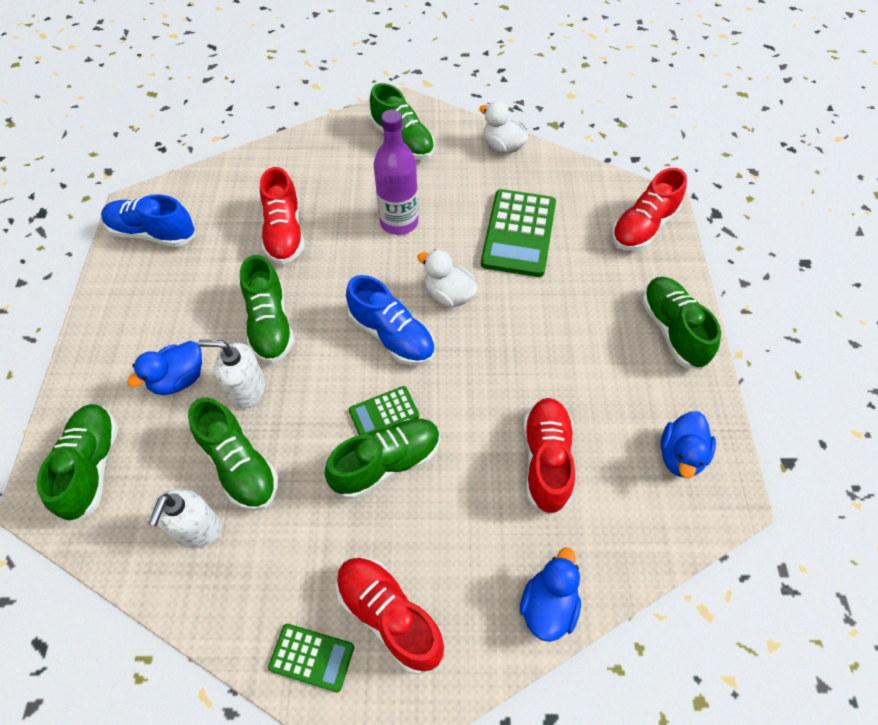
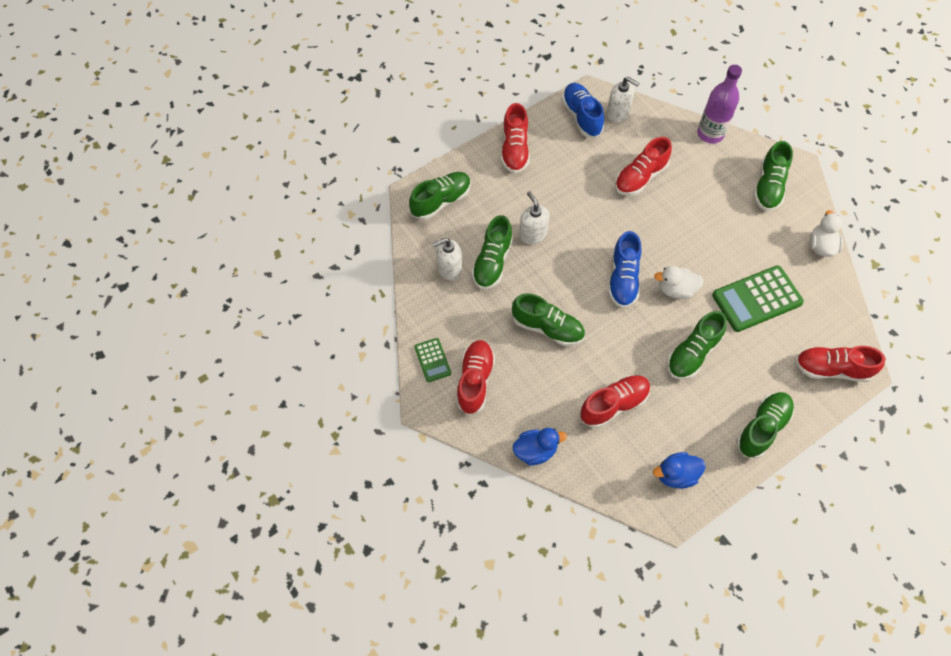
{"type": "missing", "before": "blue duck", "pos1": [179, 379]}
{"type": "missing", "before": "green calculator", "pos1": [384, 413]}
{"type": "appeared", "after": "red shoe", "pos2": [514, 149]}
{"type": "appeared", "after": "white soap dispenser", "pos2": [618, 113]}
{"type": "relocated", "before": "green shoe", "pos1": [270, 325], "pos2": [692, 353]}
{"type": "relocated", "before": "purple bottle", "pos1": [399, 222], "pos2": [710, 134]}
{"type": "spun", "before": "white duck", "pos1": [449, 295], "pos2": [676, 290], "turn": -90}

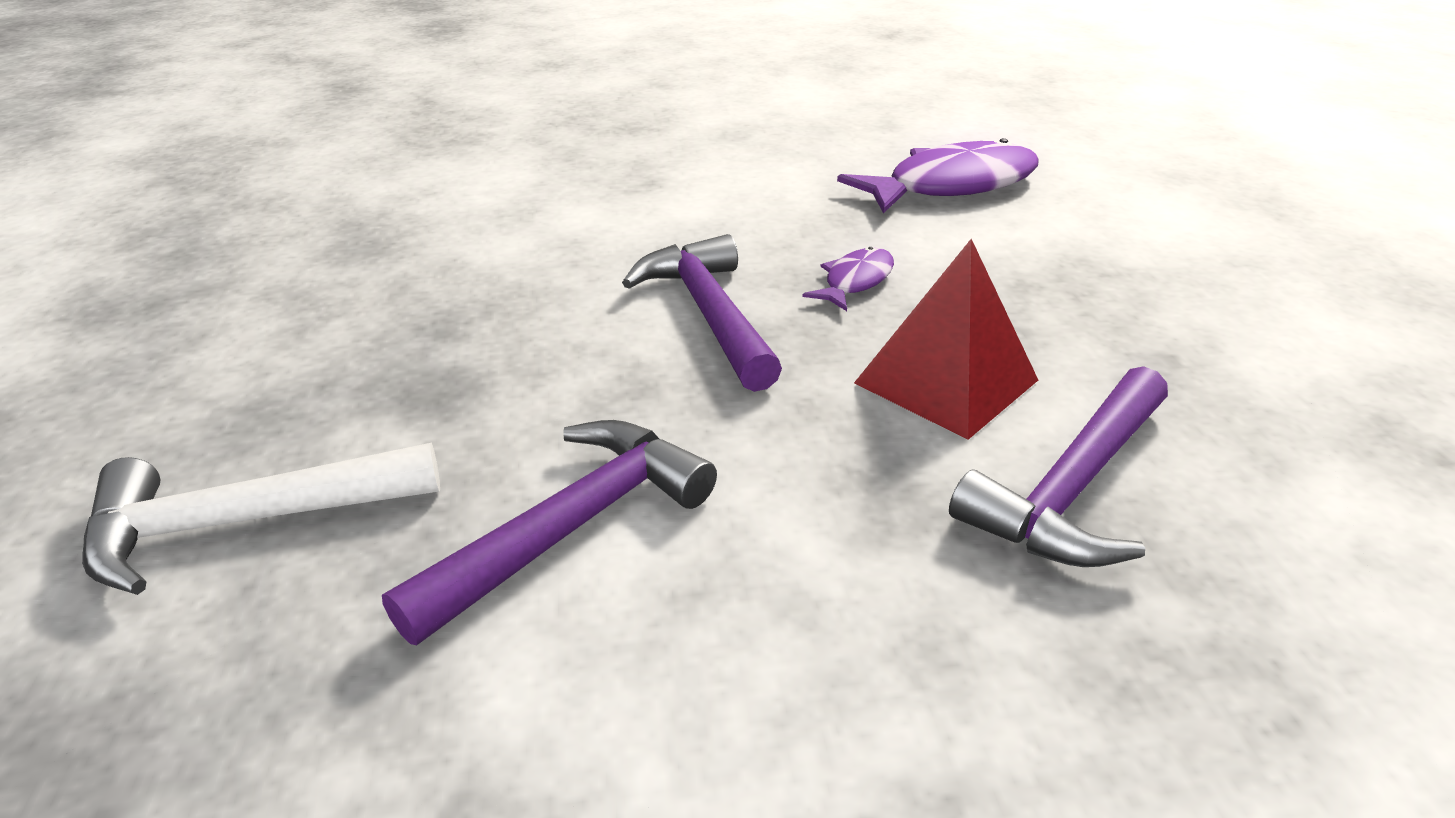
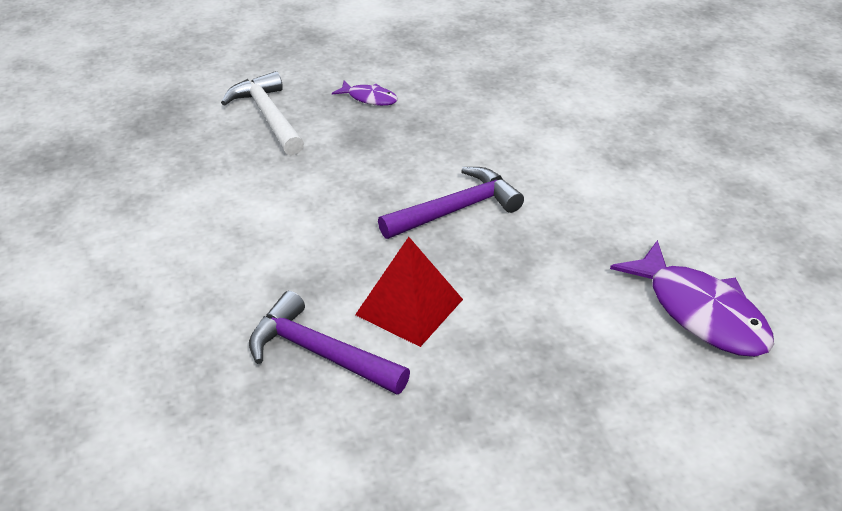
{"type": "missing", "before": "purple hammer", "pos1": [571, 528]}
{"type": "relocated", "before": "purple fish", "pos1": [855, 281], "pos2": [369, 98]}

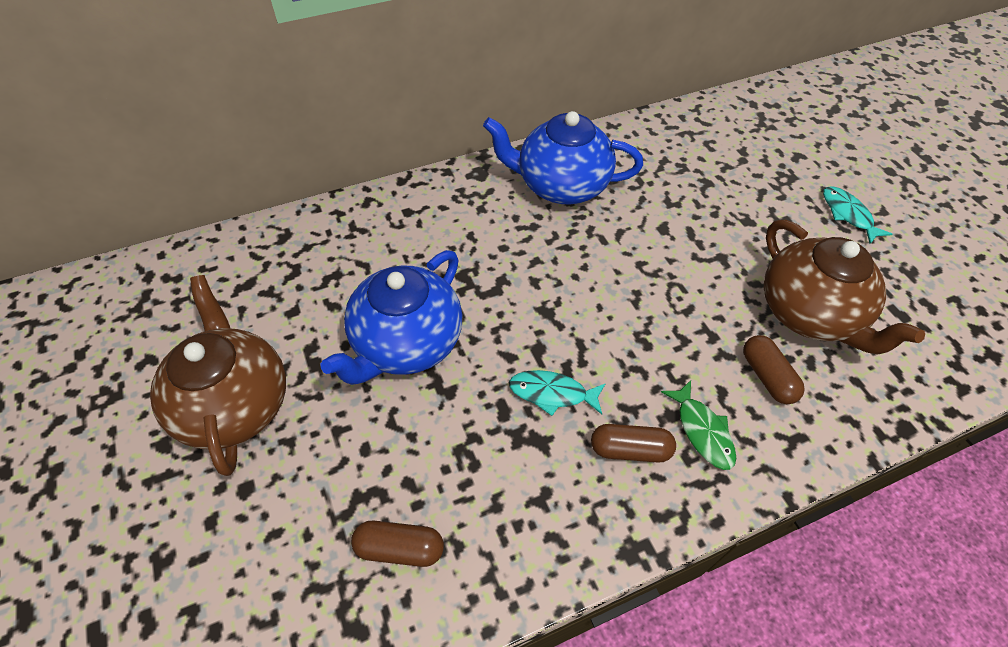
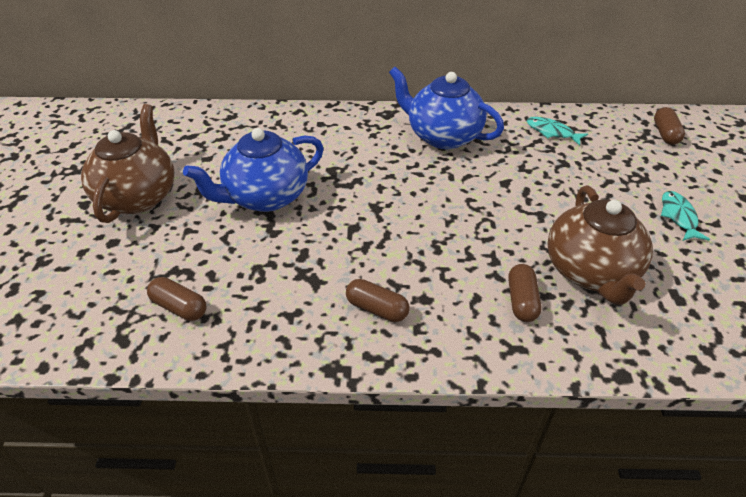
{"type": "missing", "before": "green fish", "pos1": [702, 431]}
{"type": "appeared", "after": "brown capsule", "pos2": [665, 134]}
{"type": "relocated", "before": "turquoise fish", "pos1": [552, 393], "pos2": [552, 132]}

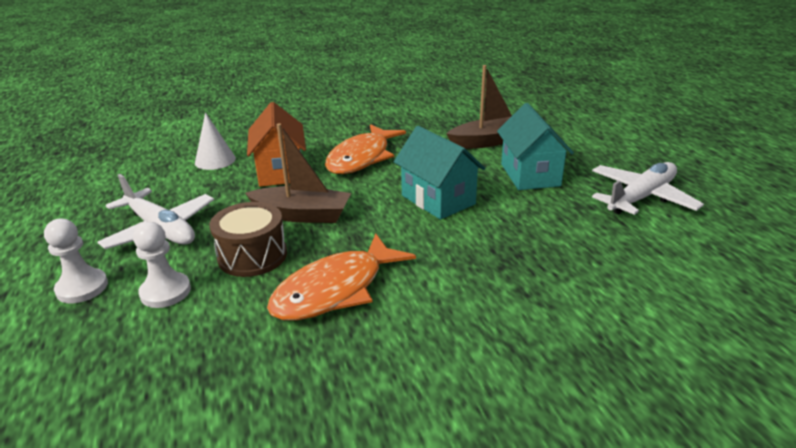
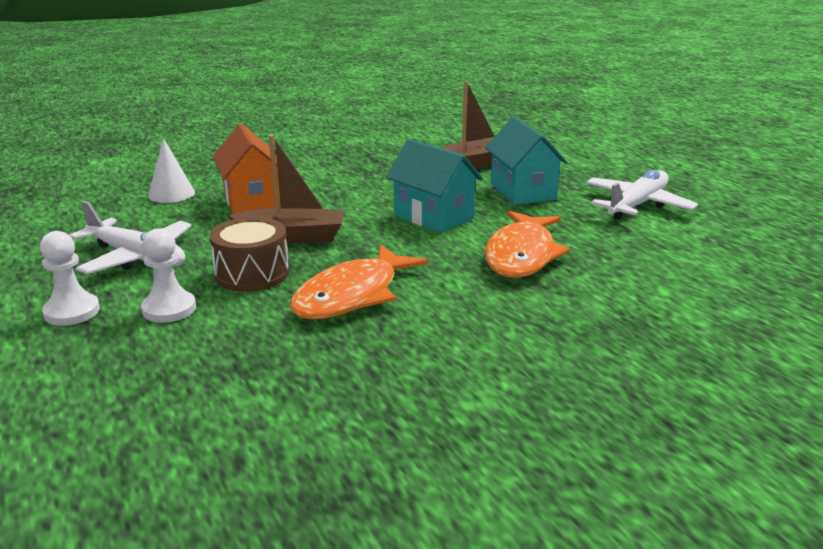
{"type": "relocated", "before": "orange fish", "pos1": [362, 158], "pos2": [522, 255]}

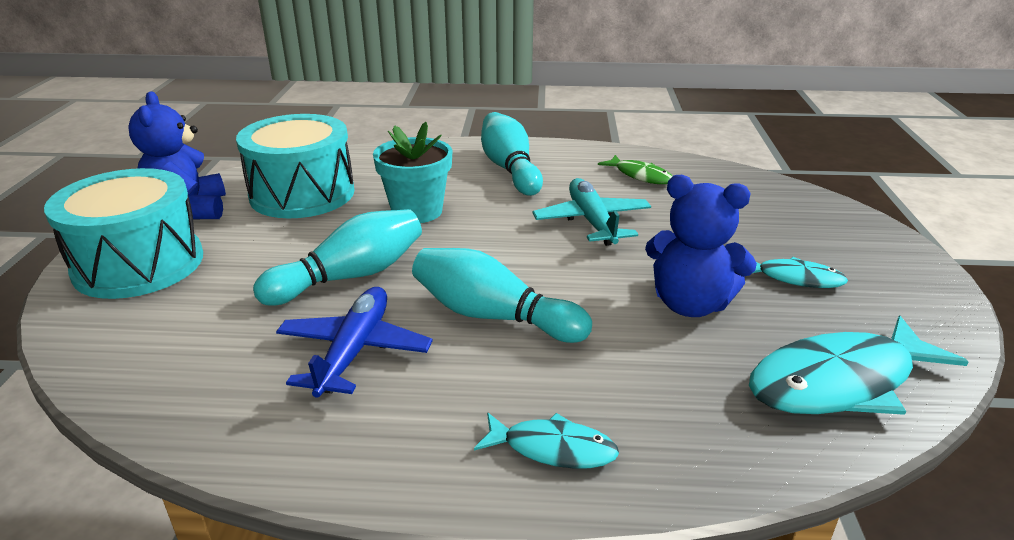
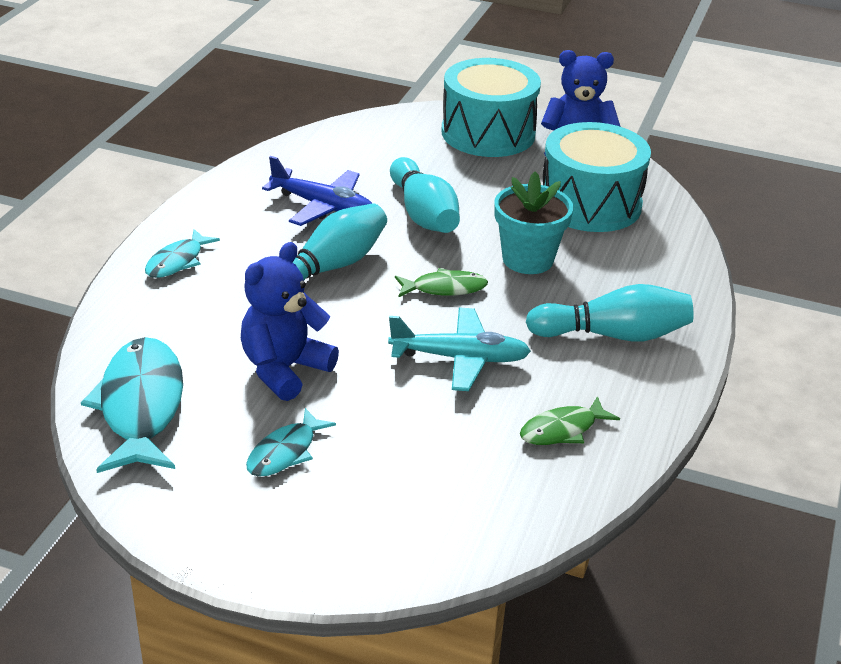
{"type": "appeared", "after": "green fish", "pos2": [445, 288]}

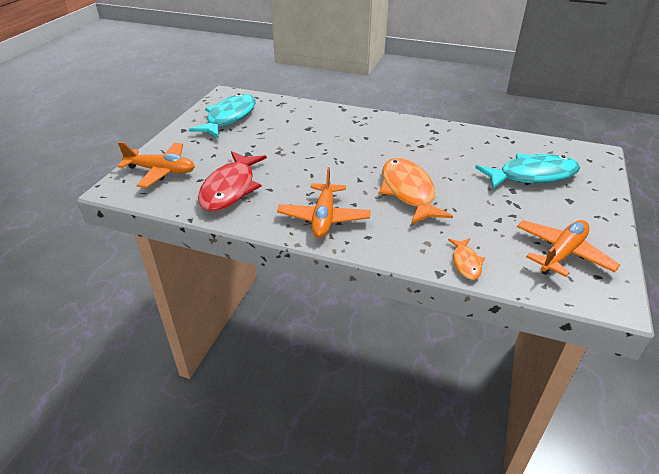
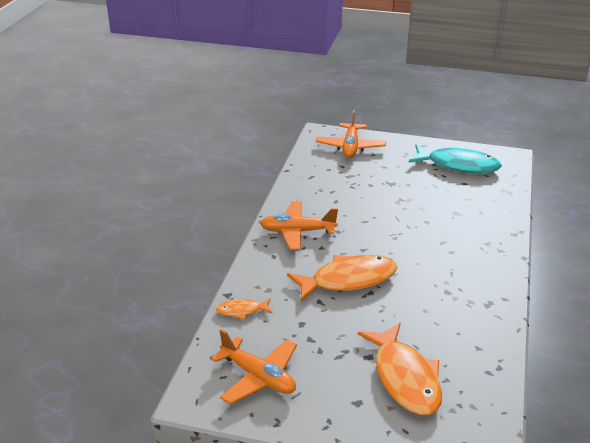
{"type": "missing", "before": "red fish", "pos1": [230, 189]}
{"type": "colour", "before": "turquoise fish", "after": "orange fish", "pos1": [532, 175], "pos2": [405, 378]}

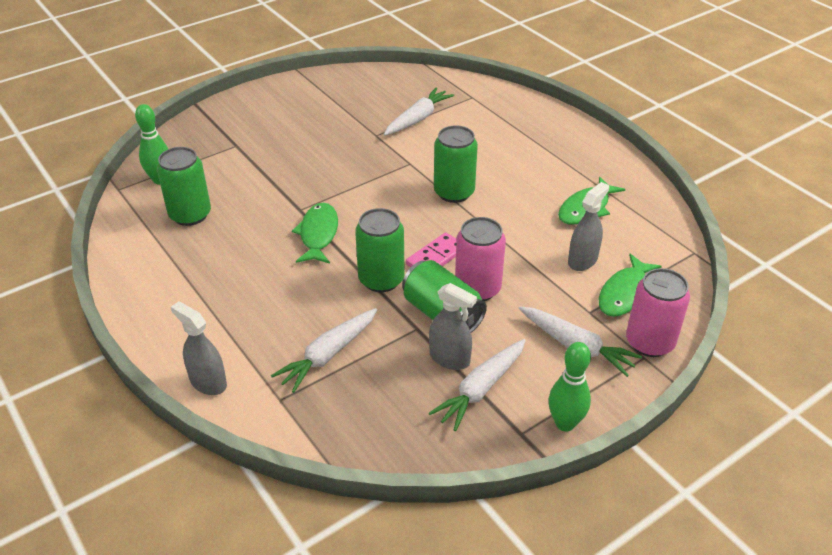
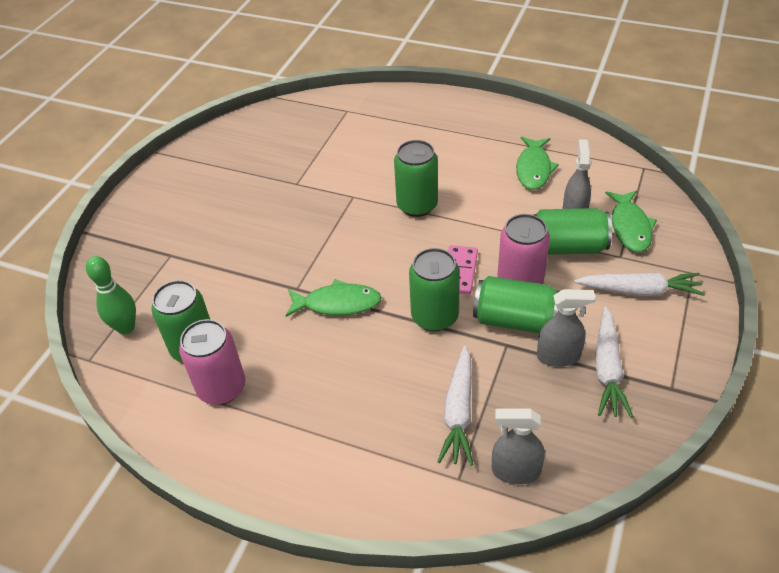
{"type": "missing", "before": "white carrot", "pos1": [418, 119]}
{"type": "missing", "before": "green bowling pin", "pos1": [565, 423]}
{"type": "appeared", "after": "green can", "pos2": [567, 247]}
{"type": "relocated", "before": "grey spray bottle", "pos1": [208, 382], "pos2": [515, 471]}
{"type": "relocated", "before": "pink can", "pos1": [649, 342], "pos2": [222, 388]}
{"type": "spun", "before": "green fish", "pos1": [318, 234], "pos2": [337, 303], "turn": 120}

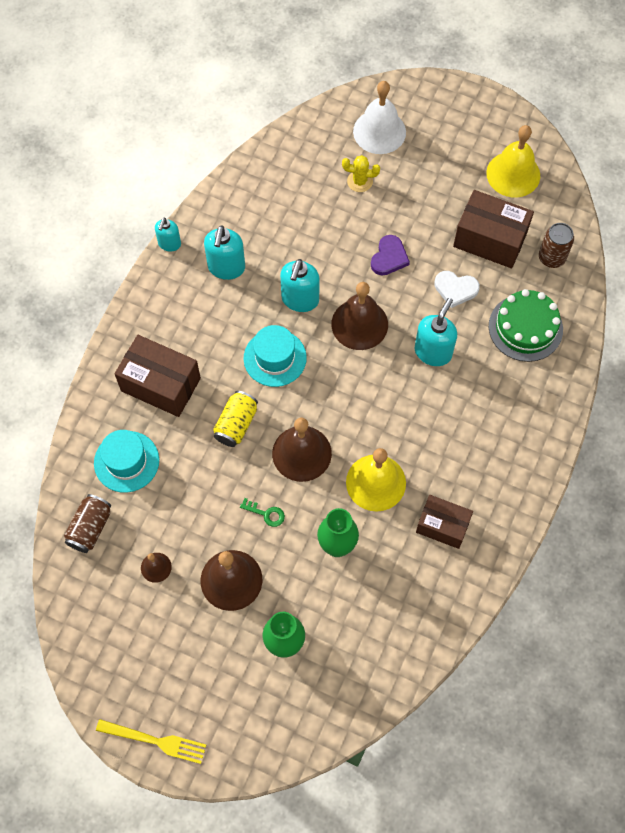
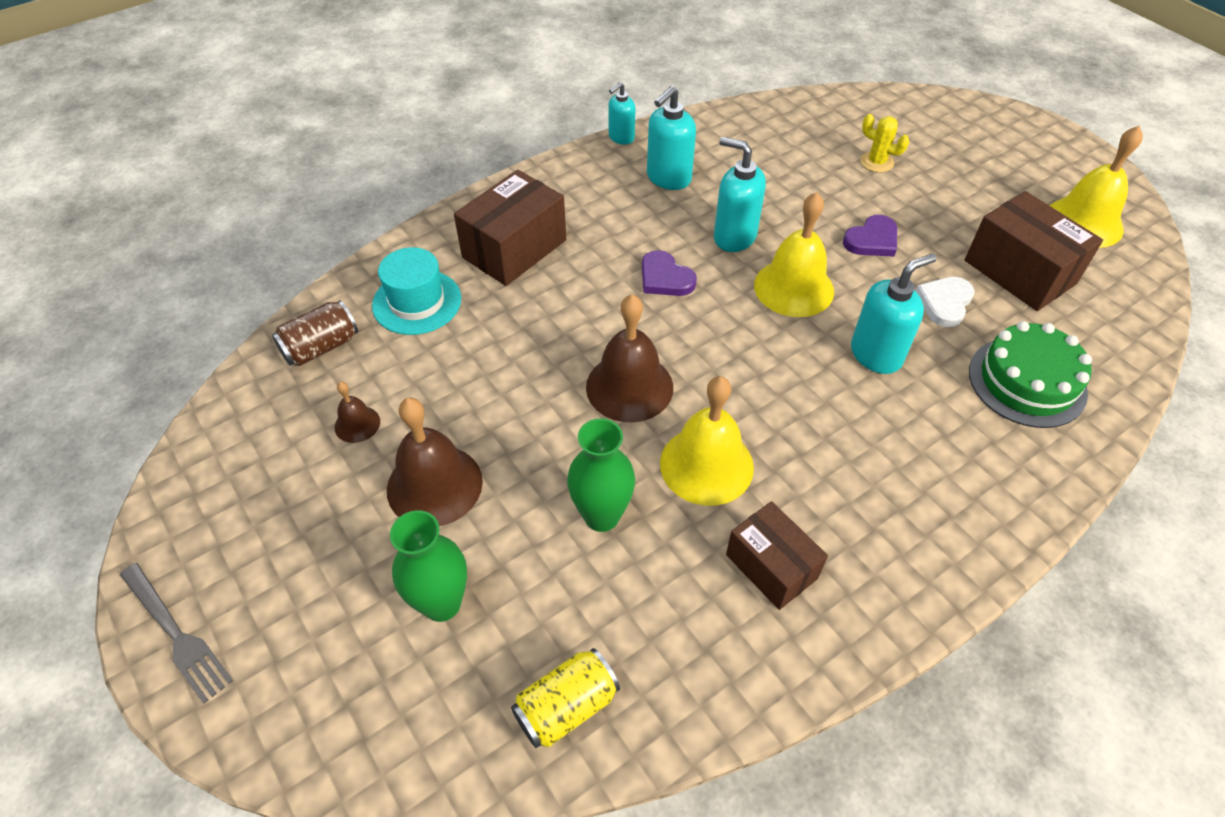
{"type": "missing", "before": "green key", "pos1": [266, 514]}
{"type": "missing", "before": "white bell", "pos1": [379, 131]}
{"type": "missing", "before": "brown can", "pos1": [551, 258]}
{"type": "relocated", "before": "yellow can", "pos1": [236, 424], "pos2": [566, 707]}
{"type": "exchanged", "before": "turquoise hat", "after": "purple heart", "pos1": [275, 358], "pos2": [665, 278]}
{"type": "colour", "before": "yellow fork", "after": "grey fork", "pos1": [156, 741], "pos2": [177, 635]}
{"type": "colour", "before": "brown bell", "after": "yellow bell", "pos1": [359, 324], "pos2": [793, 288]}
{"type": "spun", "before": "brown box", "pos1": [160, 384], "pos2": [514, 249], "turn": 75}
{"type": "spun", "before": "turquoise soap dispenser", "pos1": [300, 299], "pos2": [734, 237], "turn": 75}
{"type": "spun", "before": "white heart", "pos1": [455, 289], "pos2": [944, 303], "turn": 75}

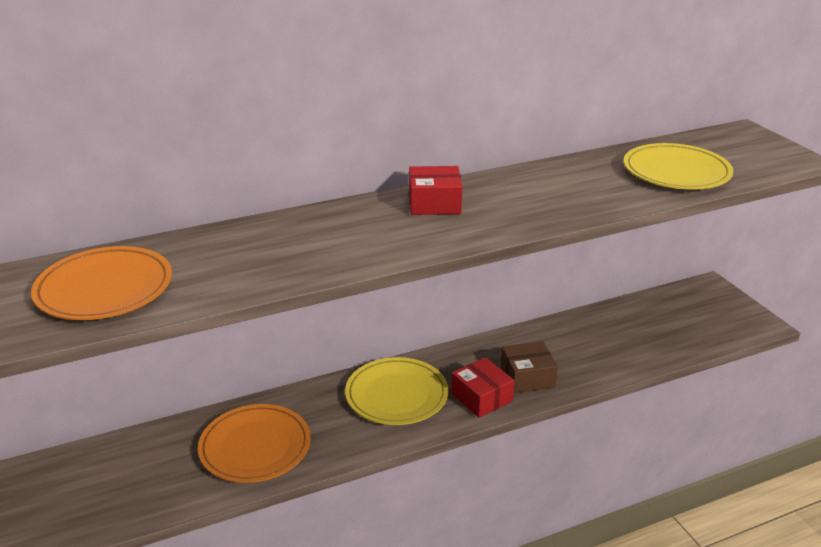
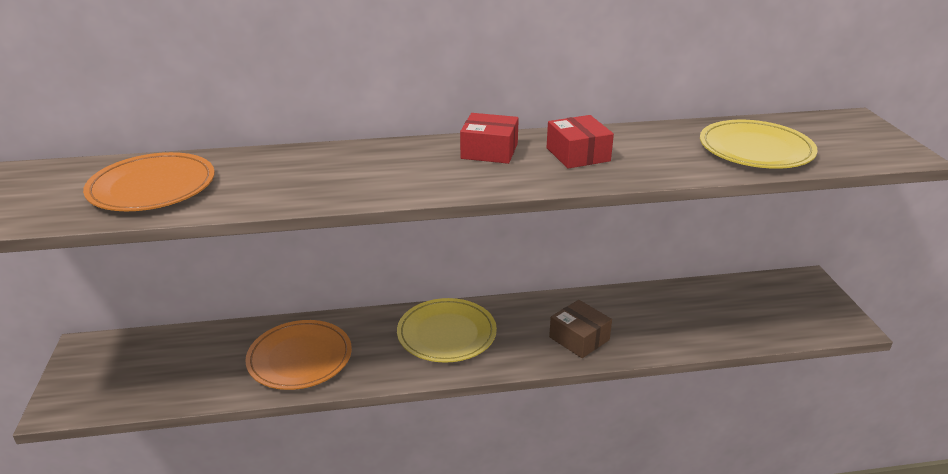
{"type": "relocated", "before": "red box", "pos1": [481, 397], "pos2": [578, 154]}
{"type": "spun", "before": "brown box", "pos1": [527, 377], "pos2": [579, 338], "turn": 45}

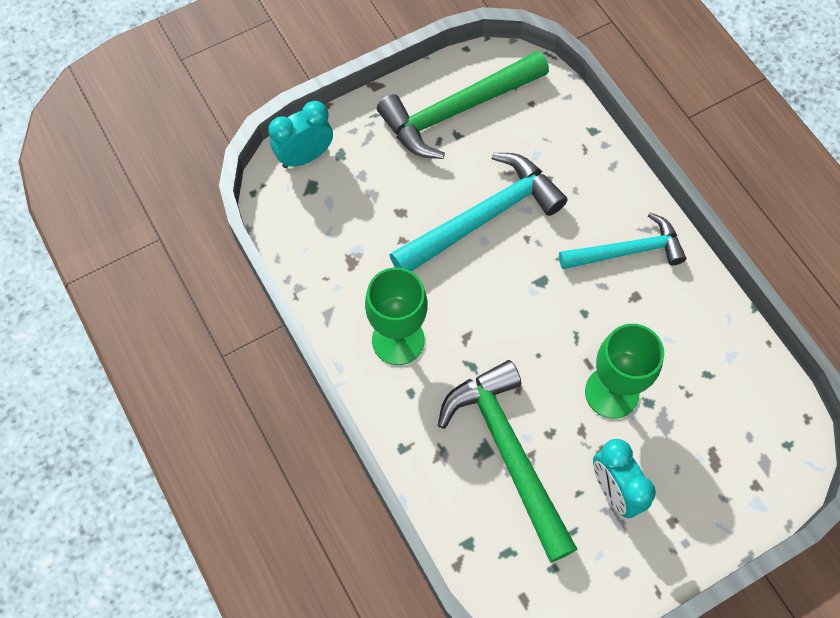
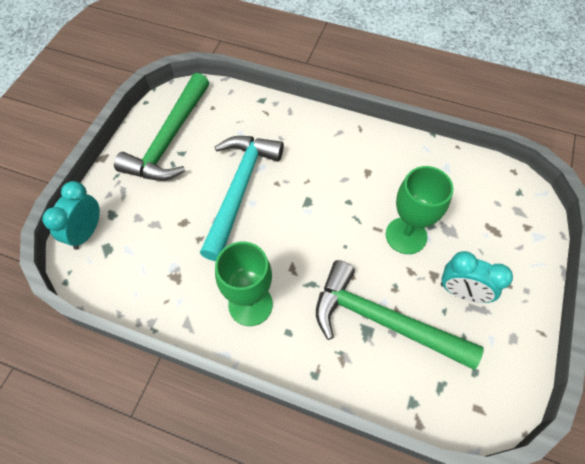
{"type": "missing", "before": "turquoise hammer", "pos1": [627, 251]}

